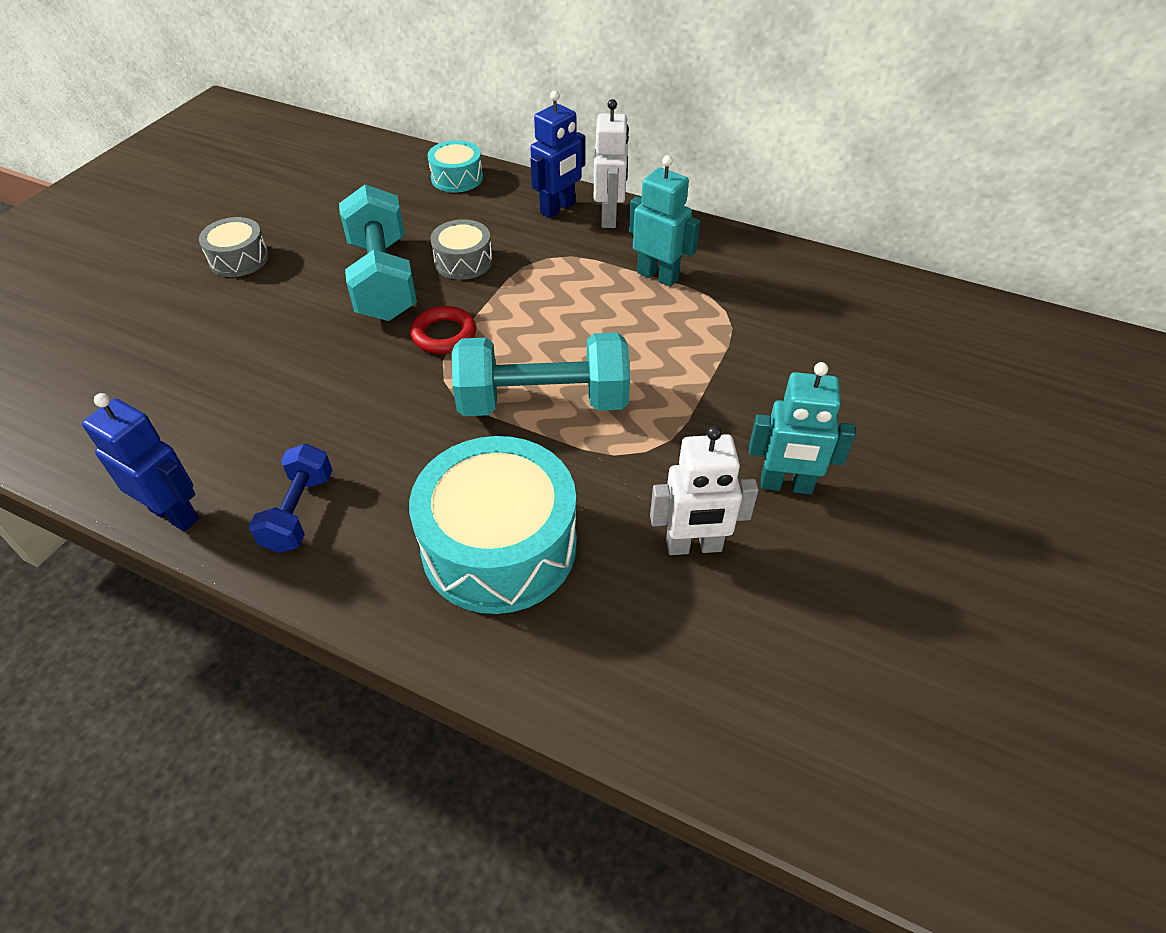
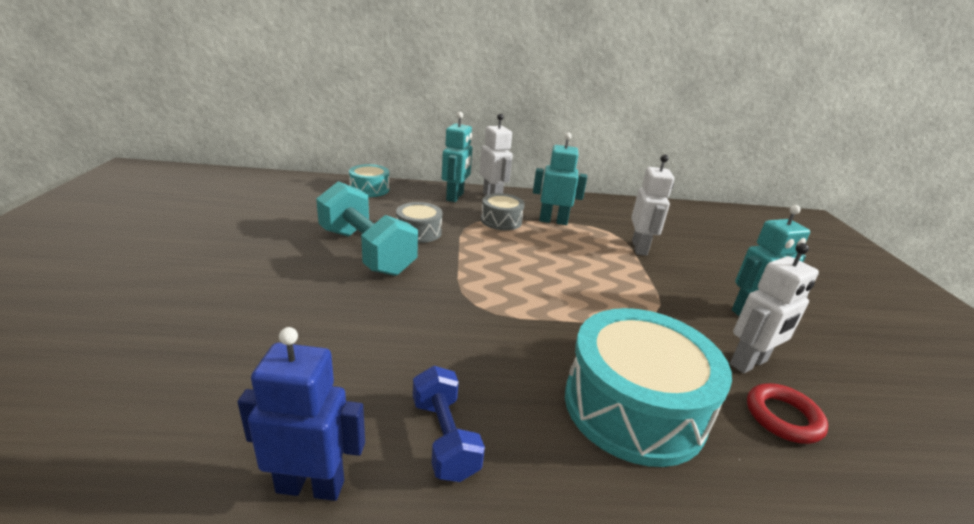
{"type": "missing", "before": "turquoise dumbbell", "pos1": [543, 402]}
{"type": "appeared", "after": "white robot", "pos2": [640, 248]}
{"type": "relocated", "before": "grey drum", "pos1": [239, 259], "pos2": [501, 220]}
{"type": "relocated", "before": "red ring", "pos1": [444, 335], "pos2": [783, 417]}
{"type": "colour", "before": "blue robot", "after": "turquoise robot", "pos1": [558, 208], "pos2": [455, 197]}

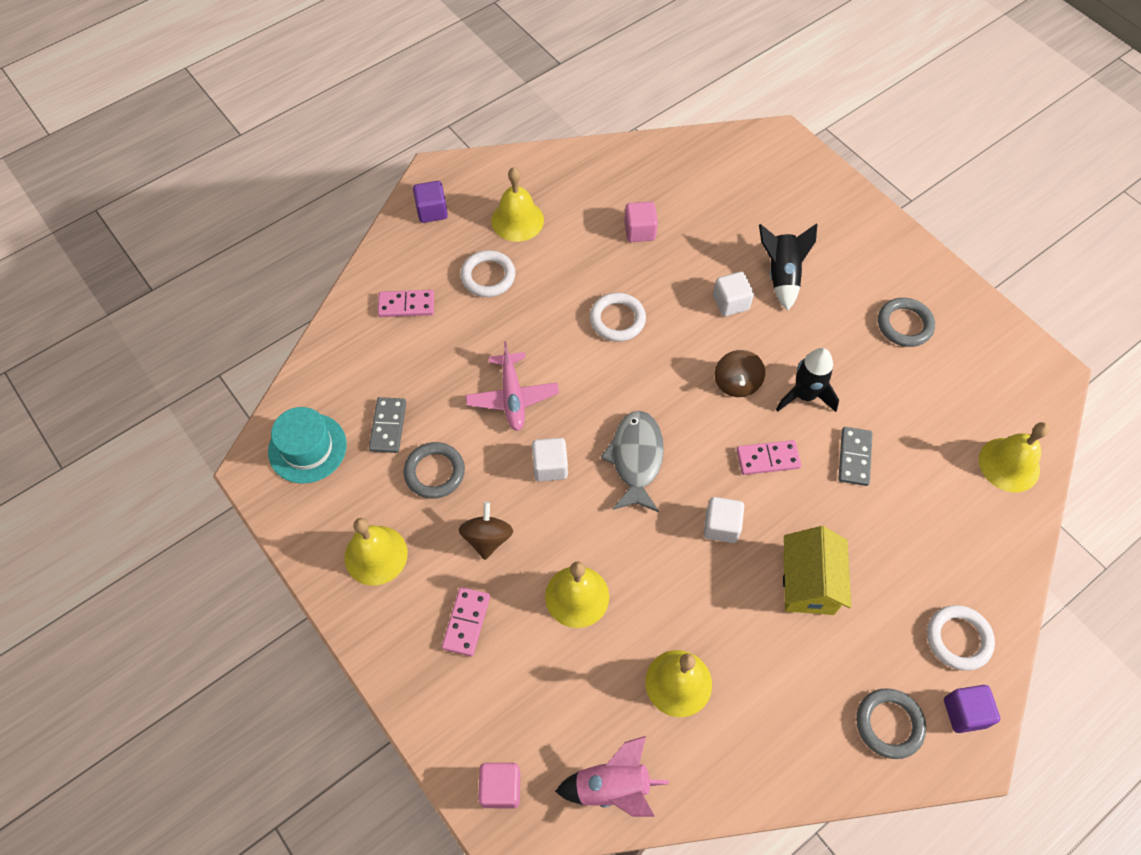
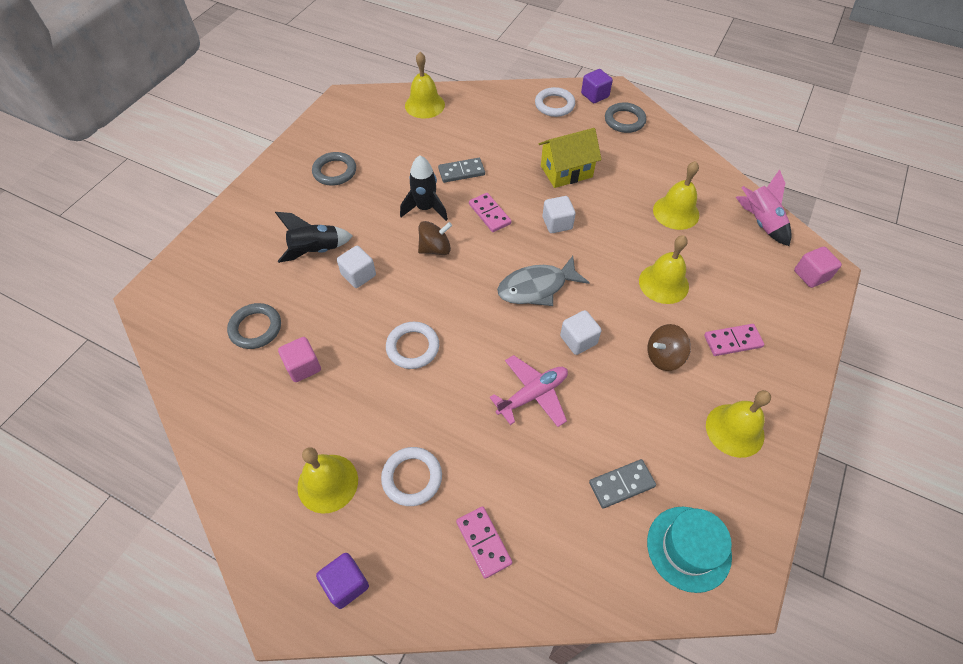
{"type": "relocated", "before": "grey ring", "pos1": [434, 472], "pos2": [255, 328]}

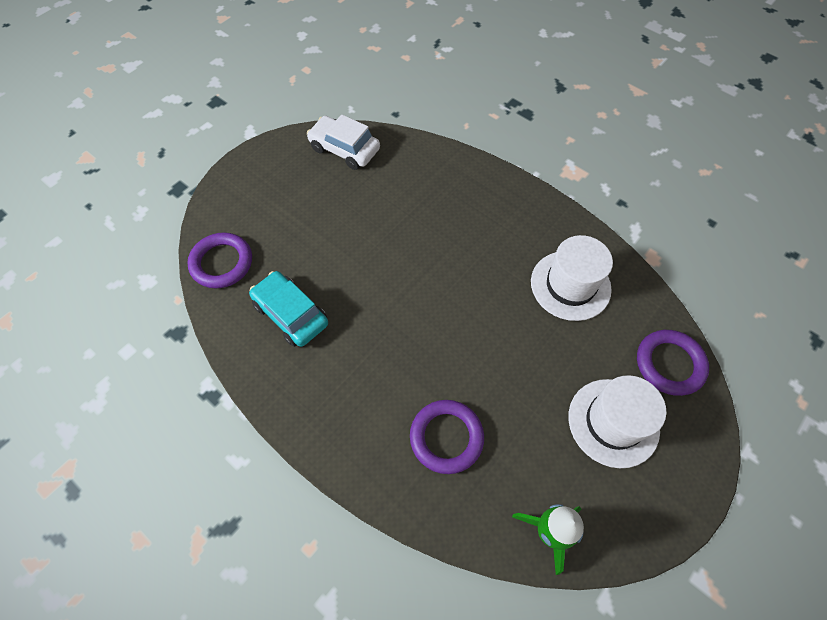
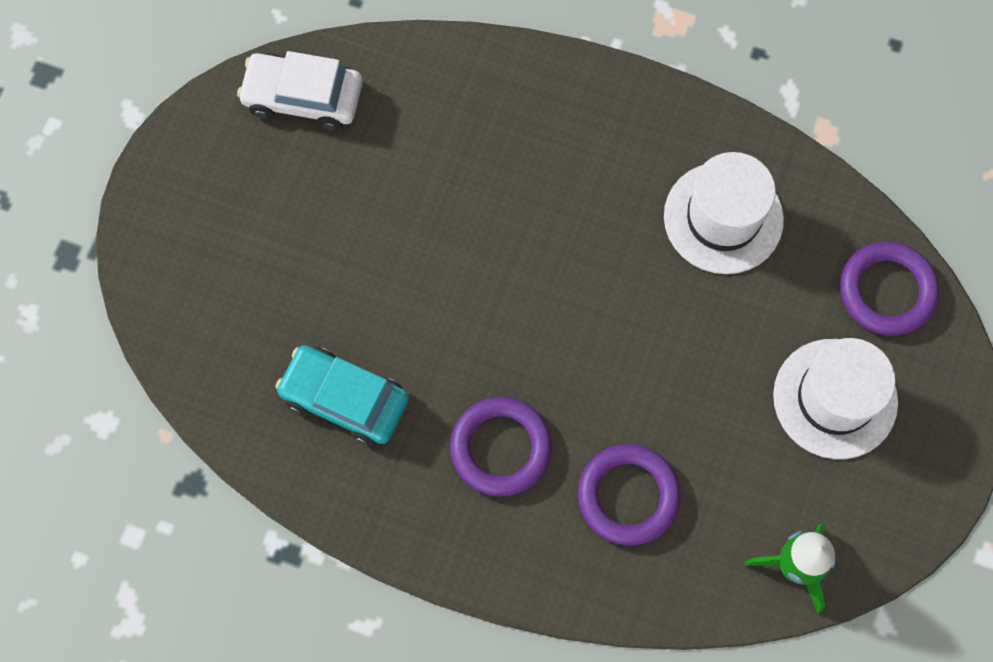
{"type": "relocated", "before": "purple ring", "pos1": [222, 263], "pos2": [501, 448]}

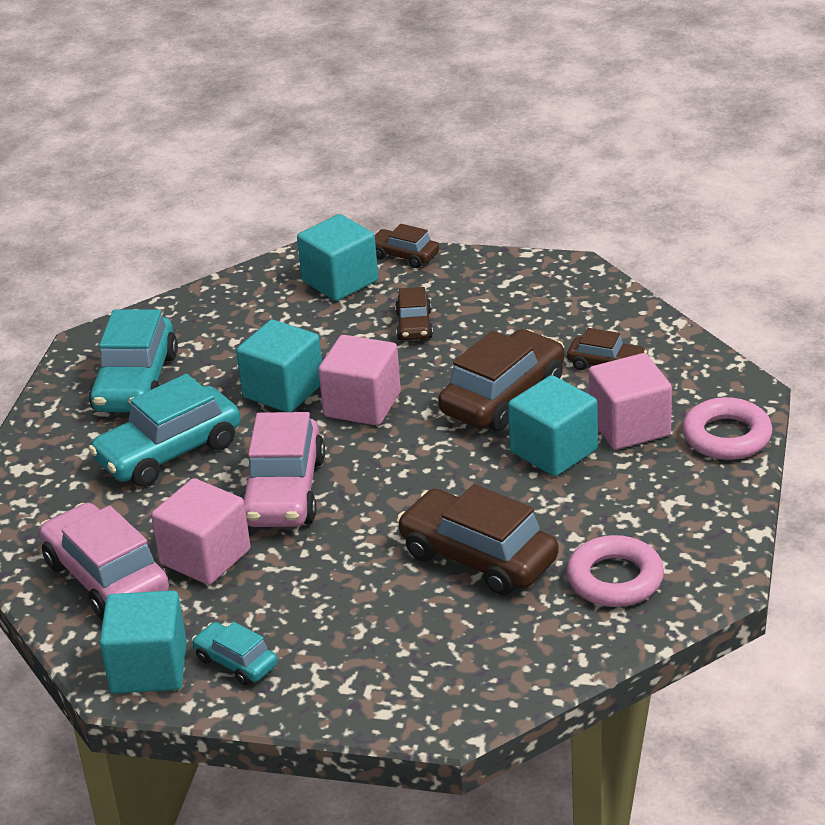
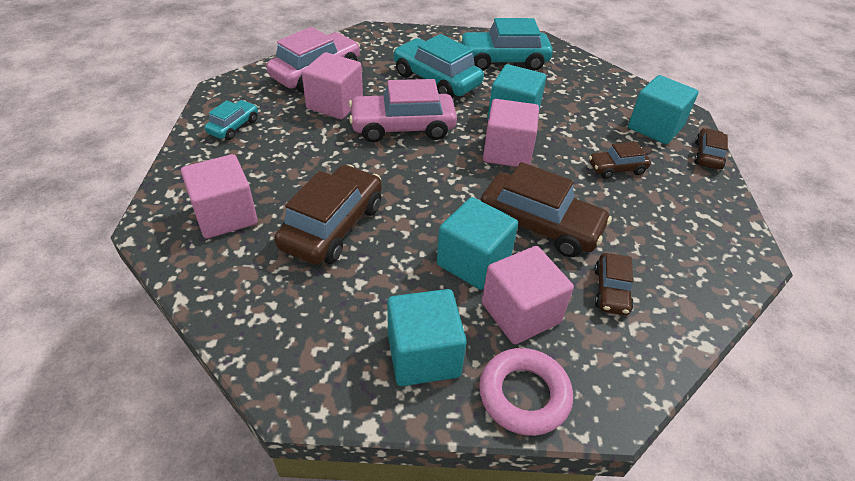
{"type": "missing", "before": "pink ring", "pos1": [615, 579]}
{"type": "appeared", "after": "pink cube", "pos2": [225, 215]}
{"type": "relocated", "before": "turquoise cube", "pos1": [149, 668], "pos2": [423, 355]}

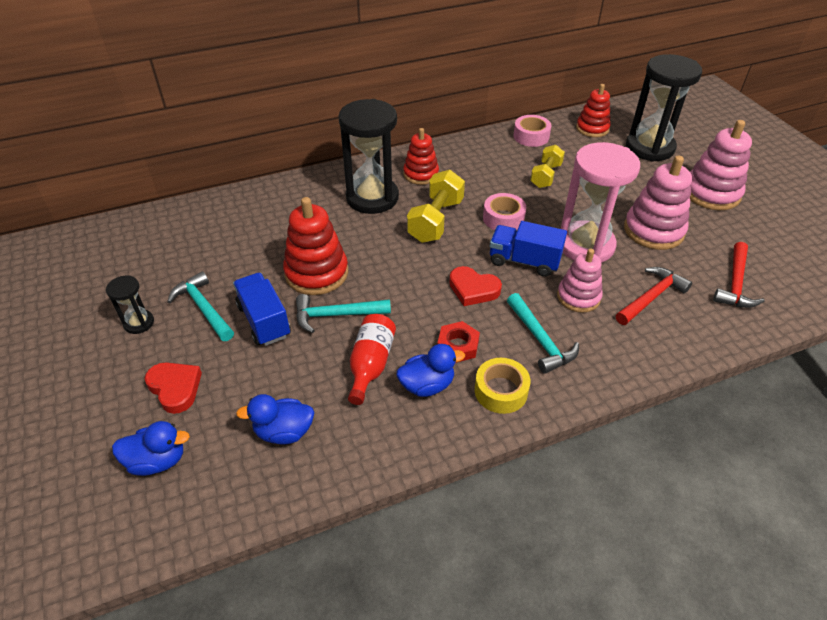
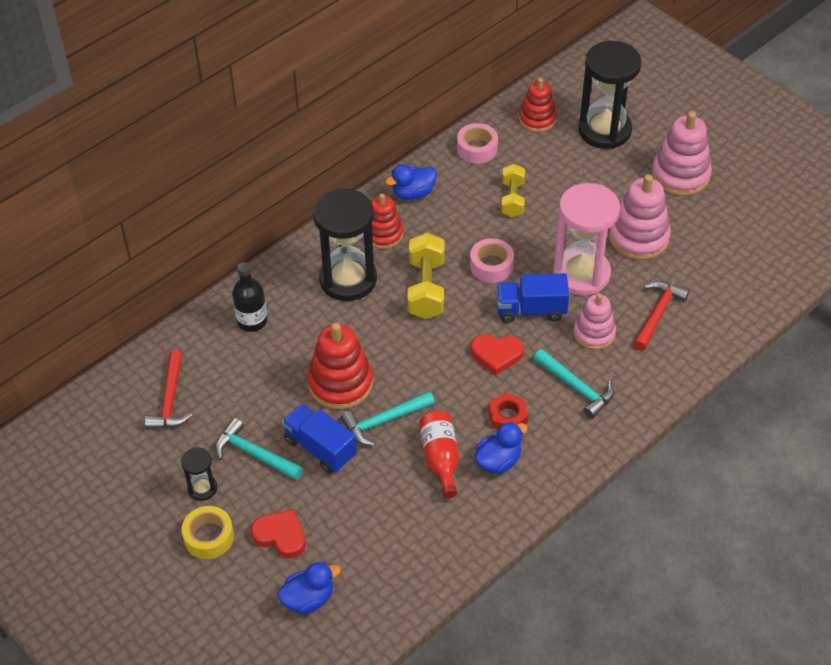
{"type": "appeared", "after": "black bottle", "pos2": [252, 321]}
{"type": "relocated", "before": "blue duck", "pos1": [284, 432], "pos2": [413, 193]}
{"type": "relocated", "before": "yellow tape", "pos1": [501, 391], "pos2": [209, 537]}
{"type": "relocated", "before": "red hammer", "pos1": [735, 283], "pos2": [170, 400]}

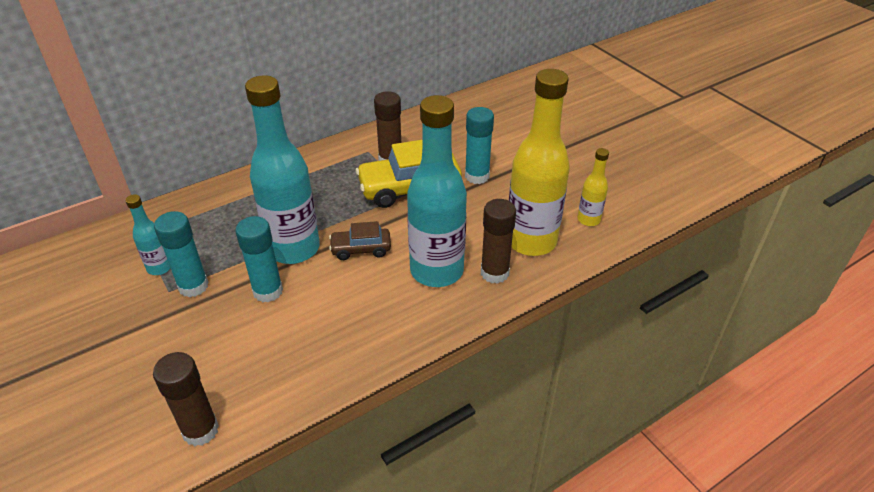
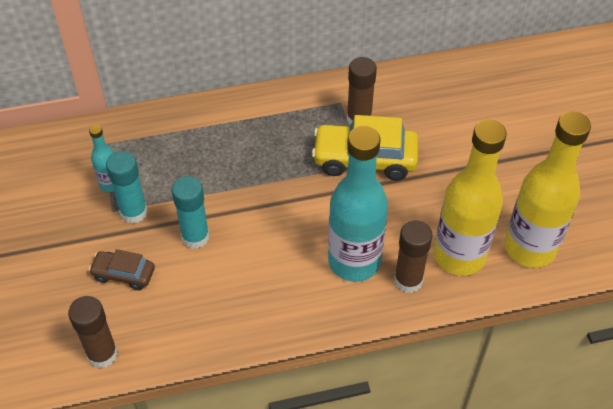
{"type": "missing", "before": "turquoise bottle", "pos1": [294, 249]}
{"type": "missing", "before": "turquoise glue stick", "pos1": [477, 176]}
{"type": "relocated", "before": "brown car", "pos1": [361, 249], "pos2": [124, 274]}
{"type": "size", "before": "yellow bottle", "pos1": [588, 220], "pos2": [529, 248], "scale": 2.14}

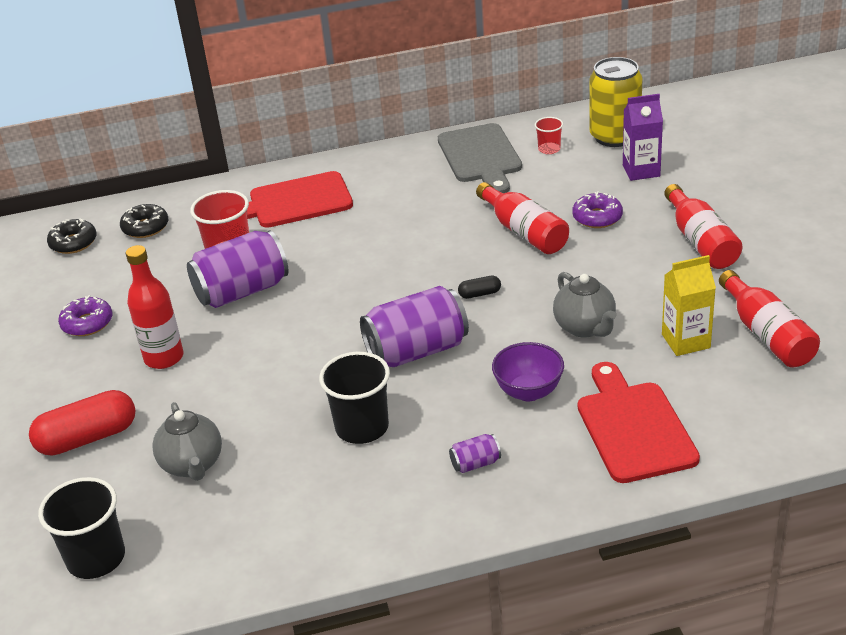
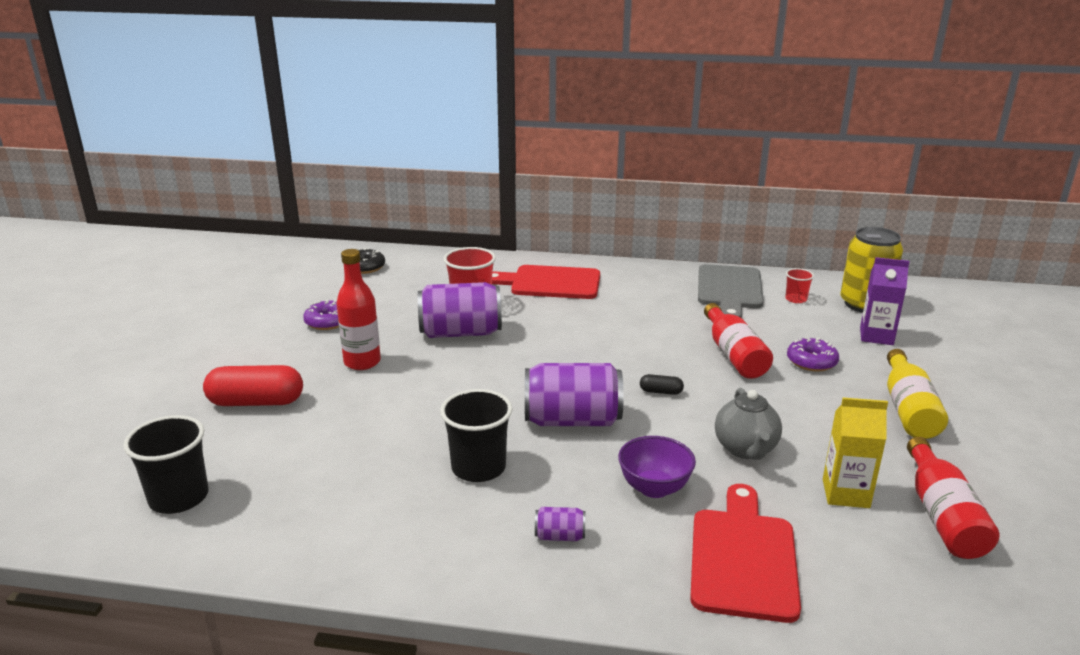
{"type": "missing", "before": "black donut", "pos1": [145, 227]}
{"type": "missing", "before": "grey teapot", "pos1": [192, 465]}
{"type": "colour", "before": "red bottle", "after": "yellow bottle", "pos1": [700, 241], "pos2": [908, 409]}

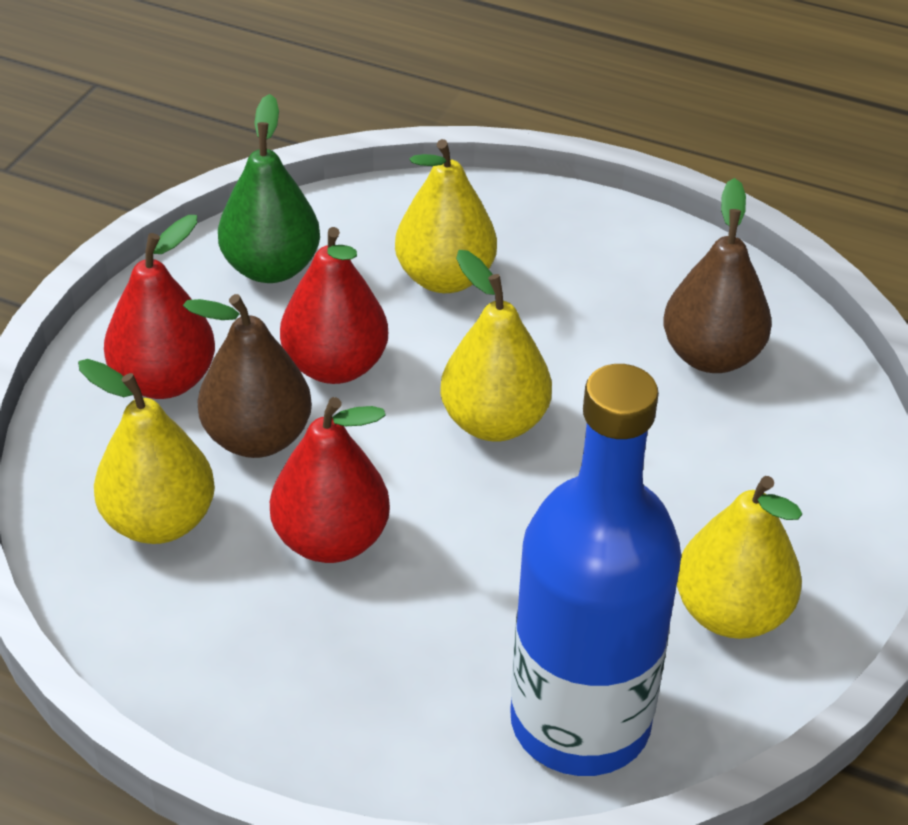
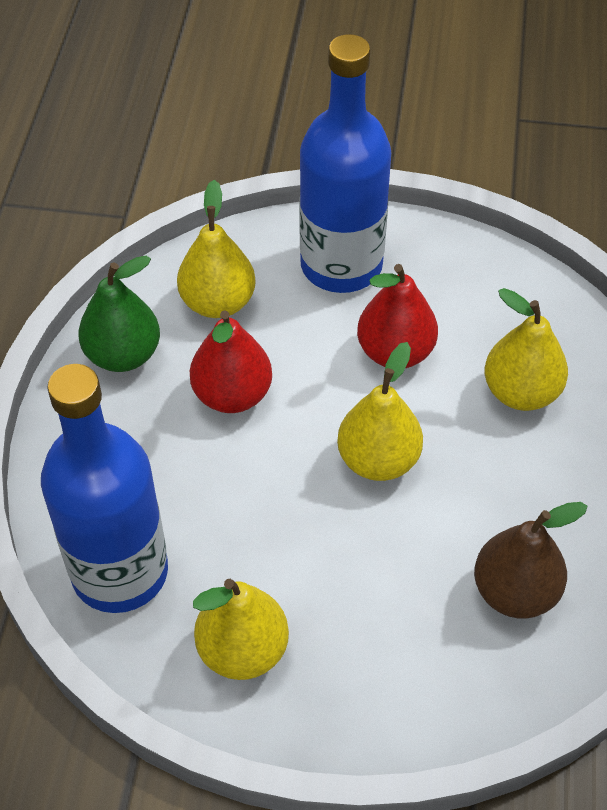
{"type": "missing", "before": "brown pear", "pos1": [257, 438]}
{"type": "relocated", "before": "green pear", "pos1": [271, 268], "pos2": [123, 355]}
{"type": "exchanged", "before": "red pear", "after": "blue bottle", "pos1": [164, 381], "pos2": [341, 265]}

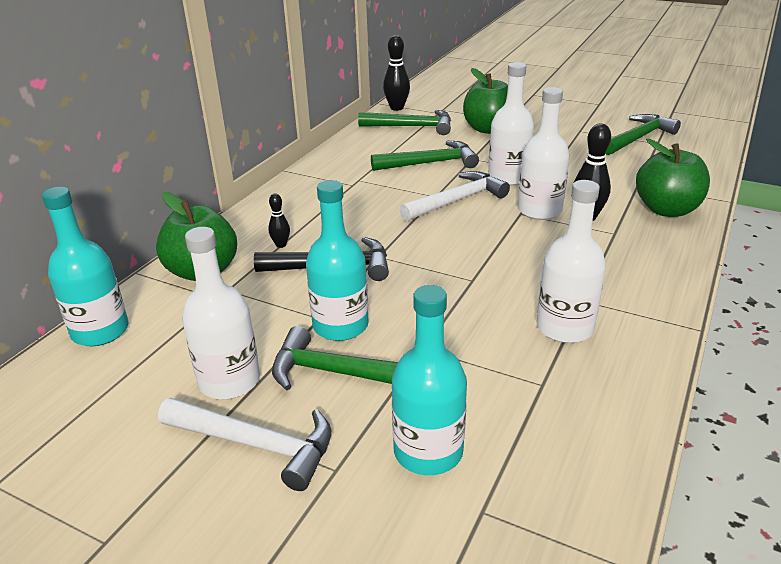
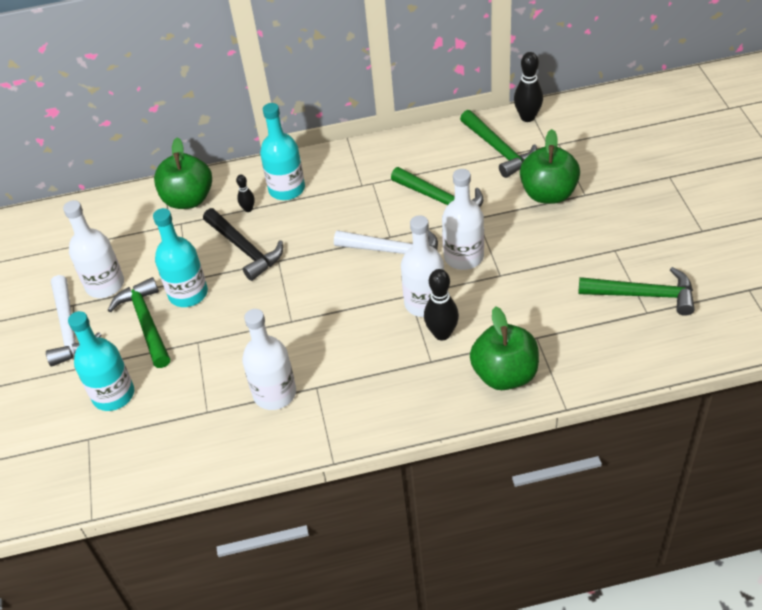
{"type": "relocated", "before": "turquoise bottle", "pos1": [100, 331], "pos2": [287, 189]}

